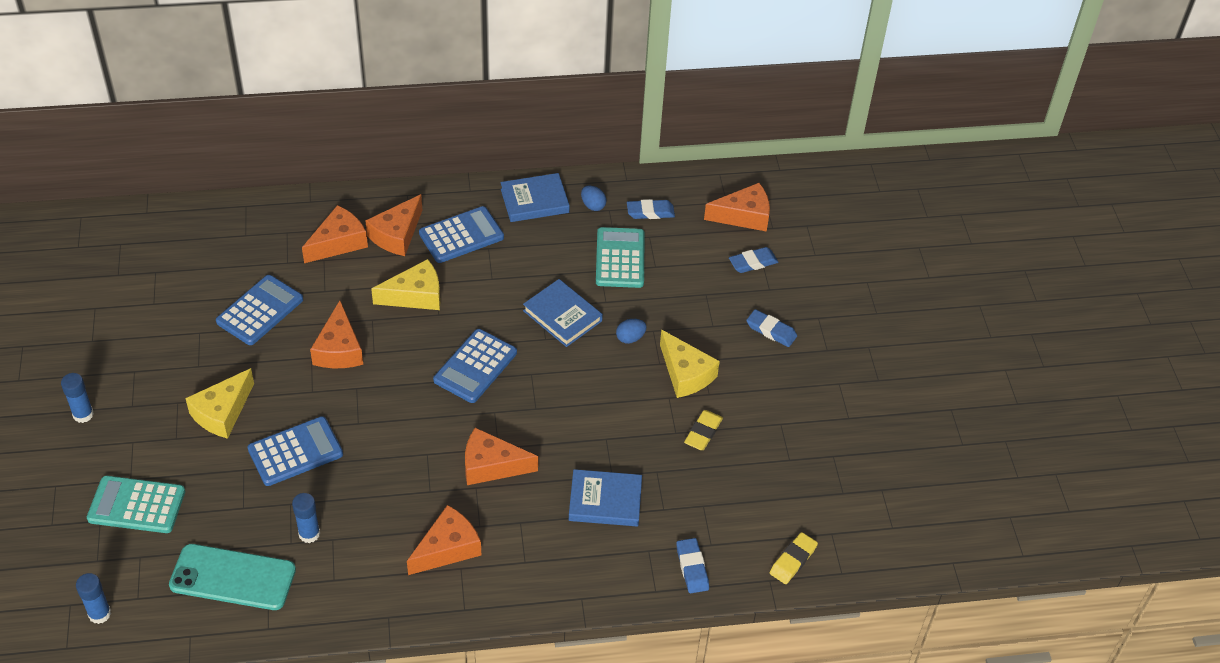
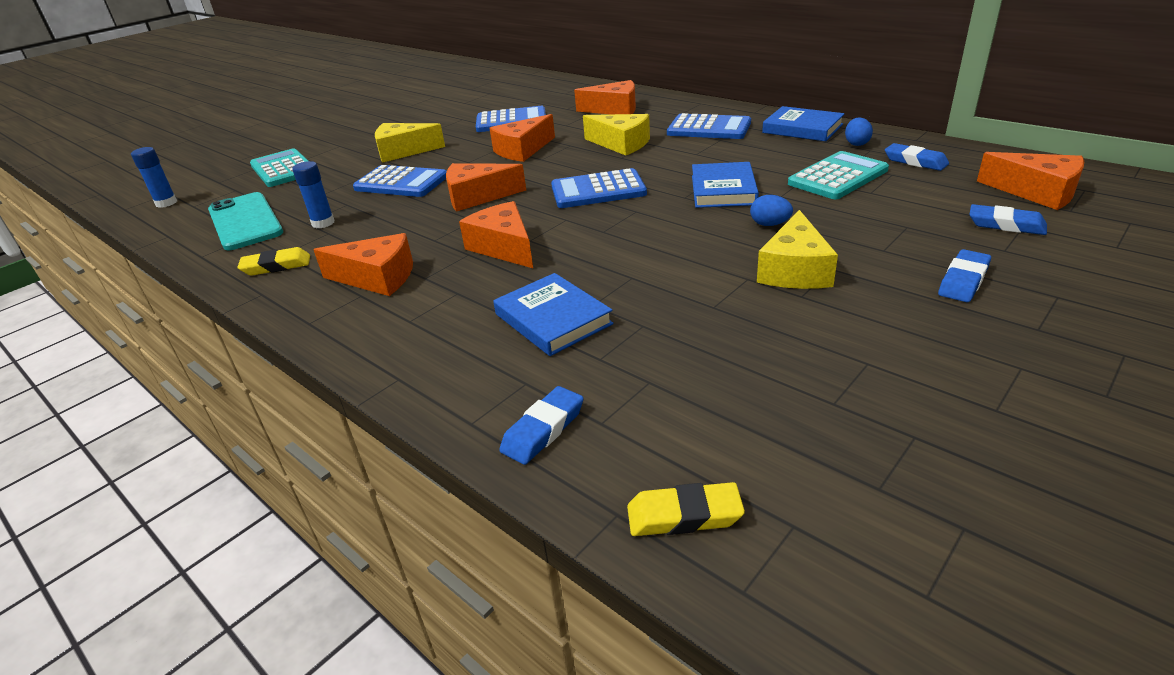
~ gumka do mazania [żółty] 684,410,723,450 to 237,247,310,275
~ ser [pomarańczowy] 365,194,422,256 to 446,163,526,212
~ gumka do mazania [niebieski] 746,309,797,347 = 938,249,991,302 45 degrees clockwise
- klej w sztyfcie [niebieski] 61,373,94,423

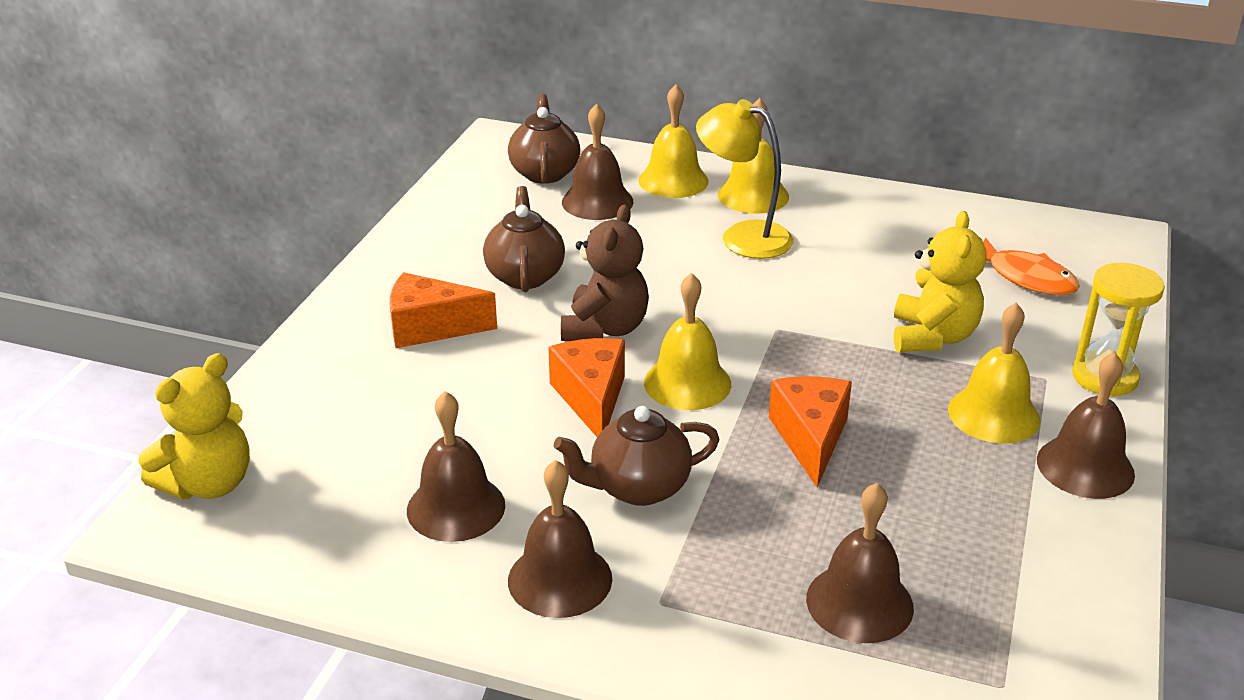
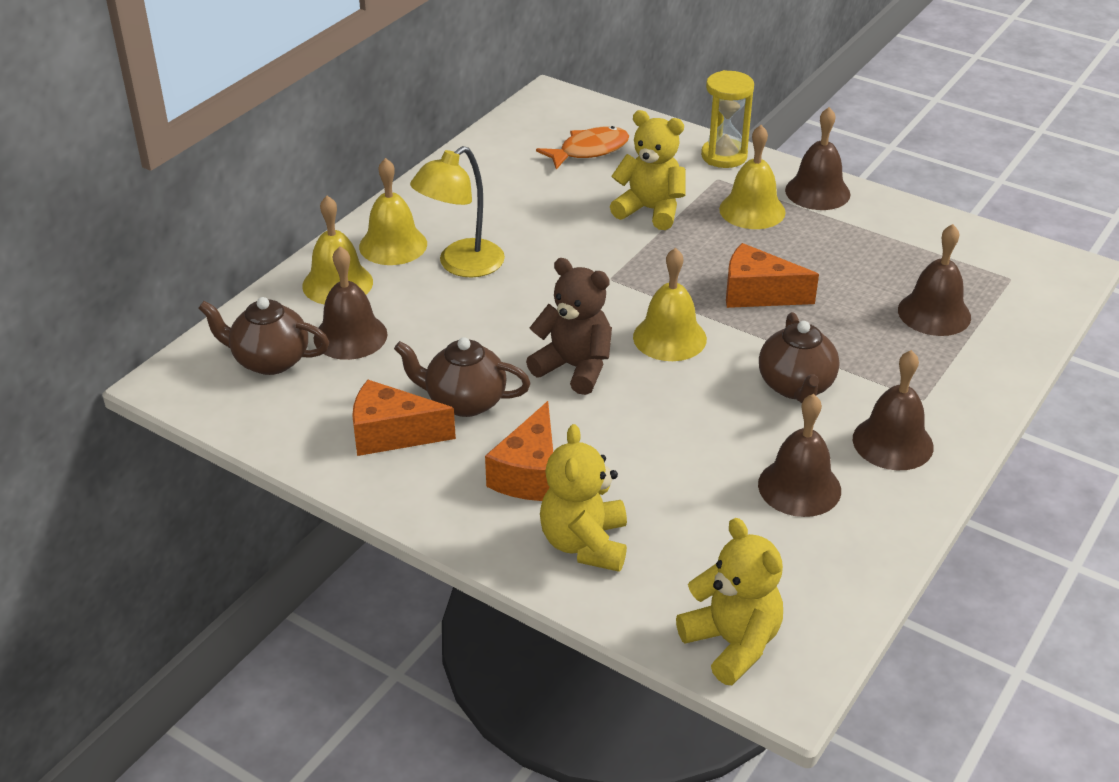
~ ser [pomarańczowy] 548,338,625,437 to 352,380,456,456
+ miś [żółty] 540,424,627,572

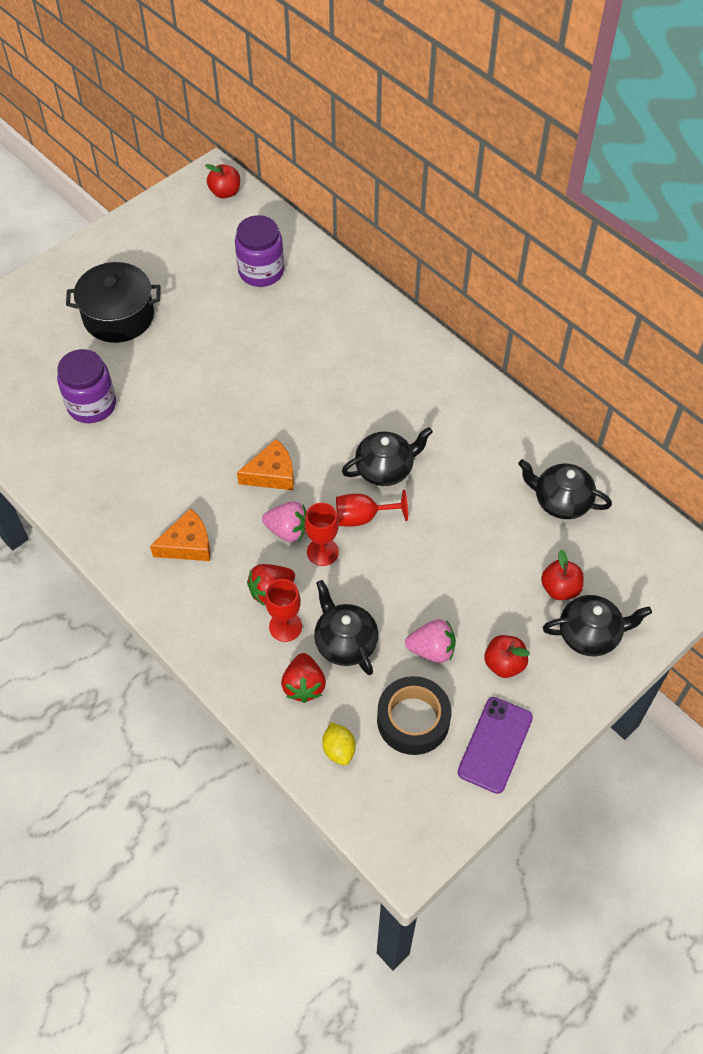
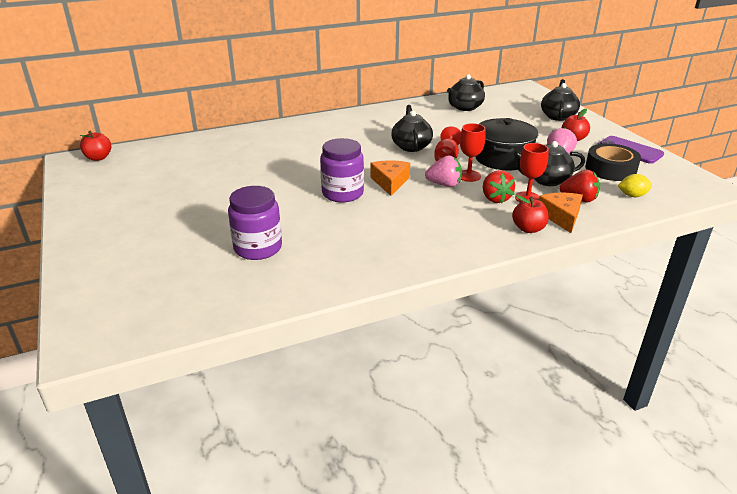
~ słoik [fioletowy] 235,215,284,287 to 320,138,364,202
~ truskawka [różowy] 262,501,307,542 = 425,155,462,187 60 degrees clockwise
~ garnek [czarny] 66,262,161,343 to 475,118,538,170
~ jabłko [czerwony] 541,549,584,600 to 512,195,549,233
~ ser [pomarańczowy] 150,508,211,561 to 539,193,583,233

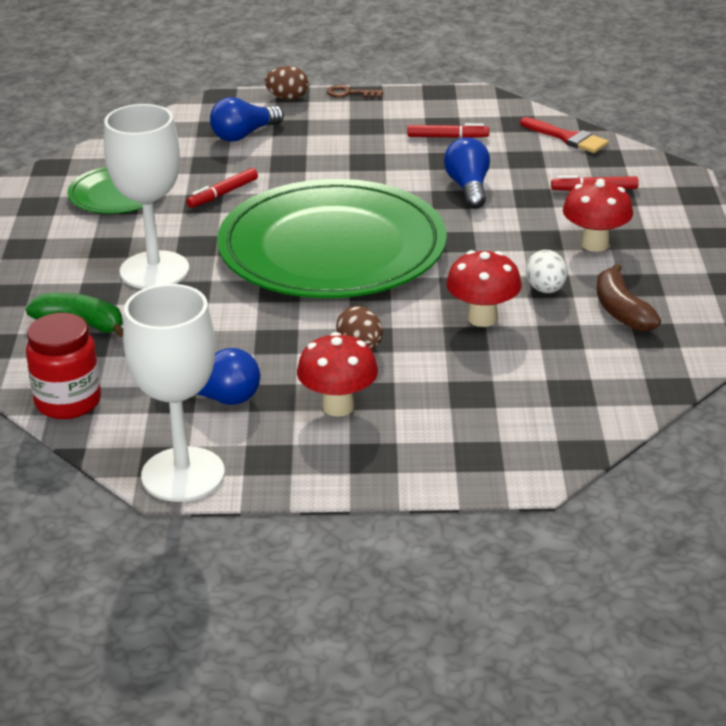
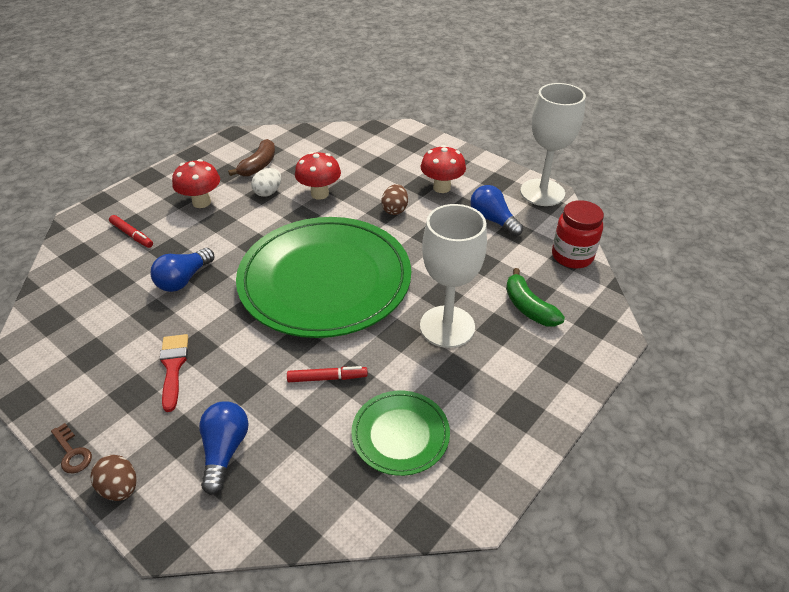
~ pędzel [czerwony] 520,117,609,153 to 160,334,188,412
~ żarówka [niebieski] 210,97,284,142 = 199,401,249,495 90 degrees counterclockwise
- flamaster [czerwony] 408,123,489,138

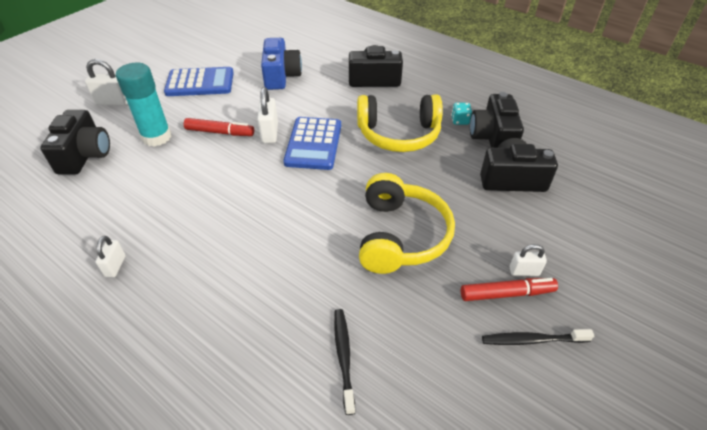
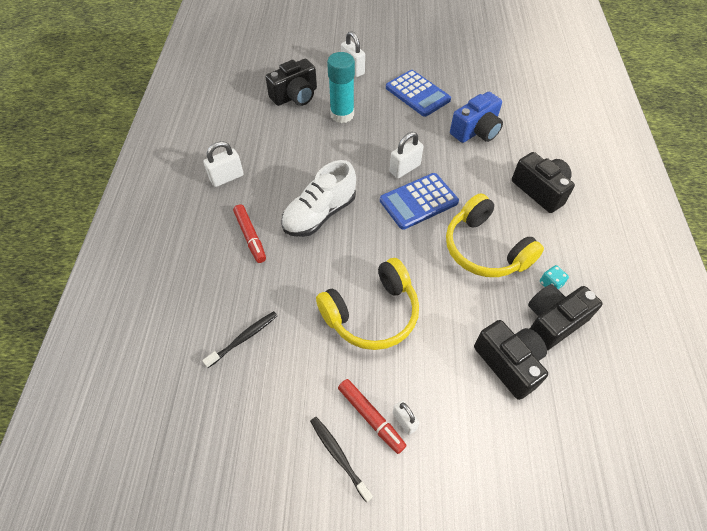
~ kłódka [biały] 95,236,126,277 = 203,141,244,187 x1.58
~ flamaster [czerwony] 184,118,254,136 to 233,205,266,263
+ but [biały] 281,160,356,237

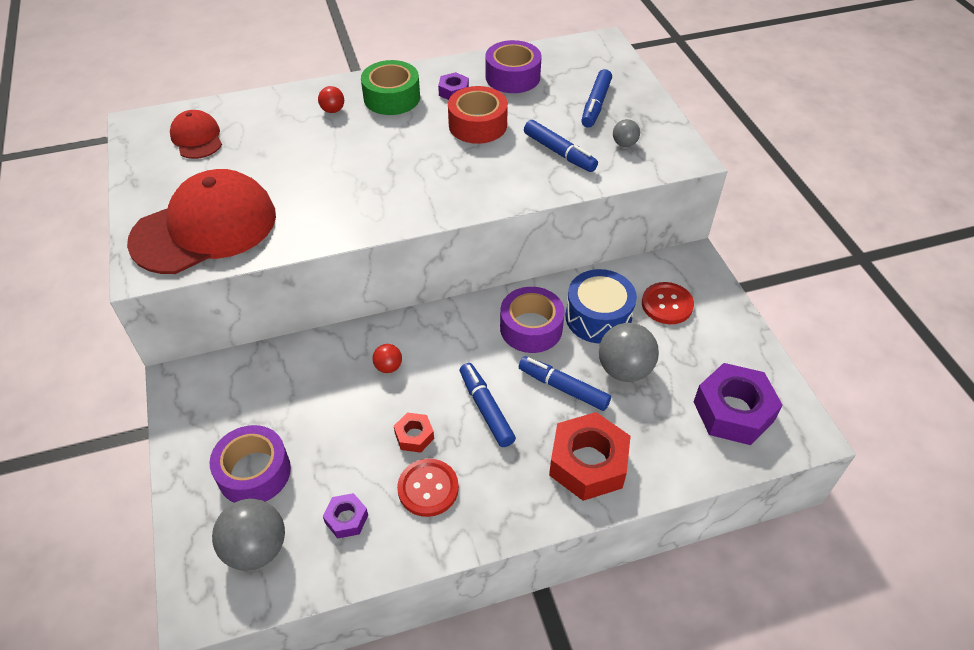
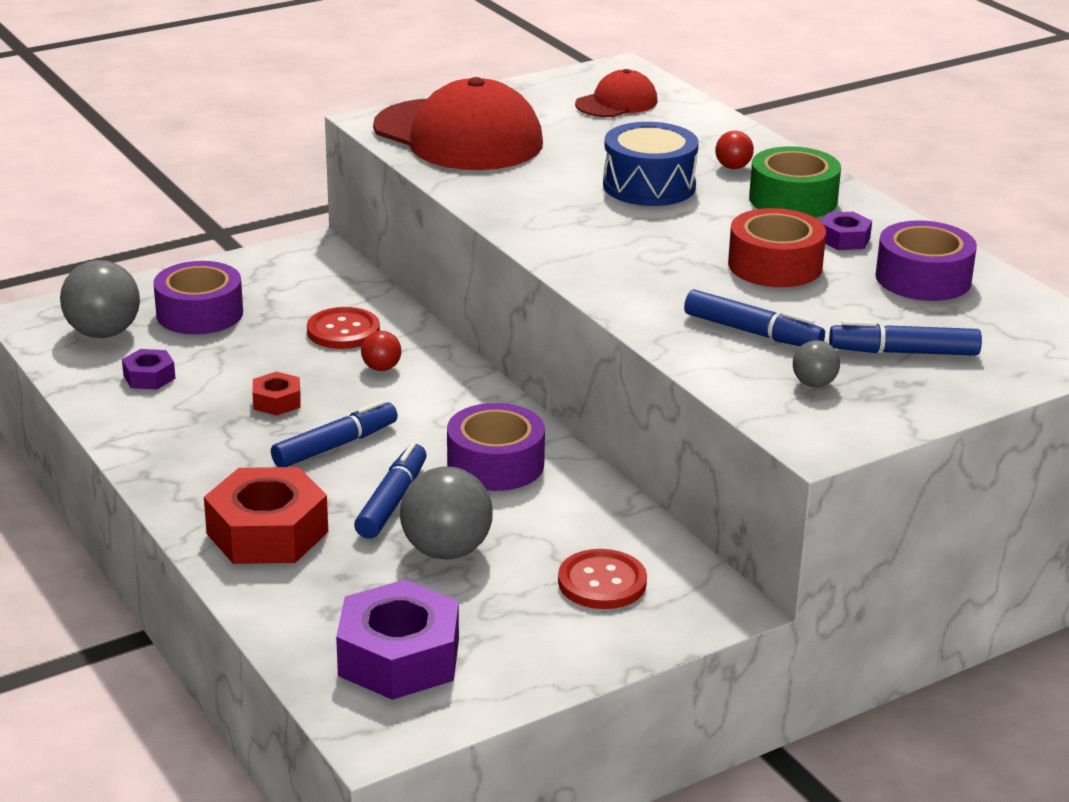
~ guzik [czerwony] 397,459,459,517 to 307,307,380,349
~ bęben [niebieski] 566,269,637,343 to 603,122,699,206
~ flamaster [niebieski] 524,120,598,172 = 684,289,825,346 90 degrees counterclockwise

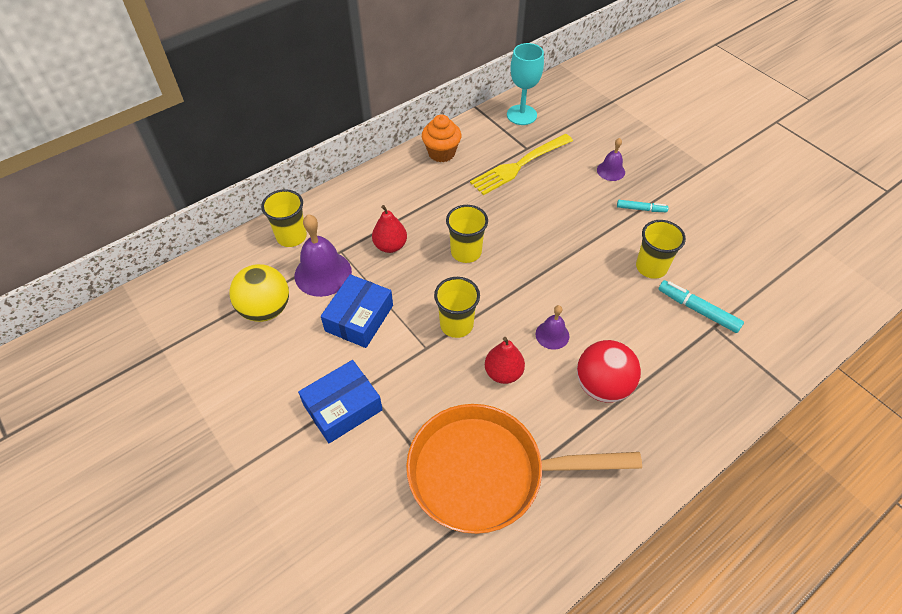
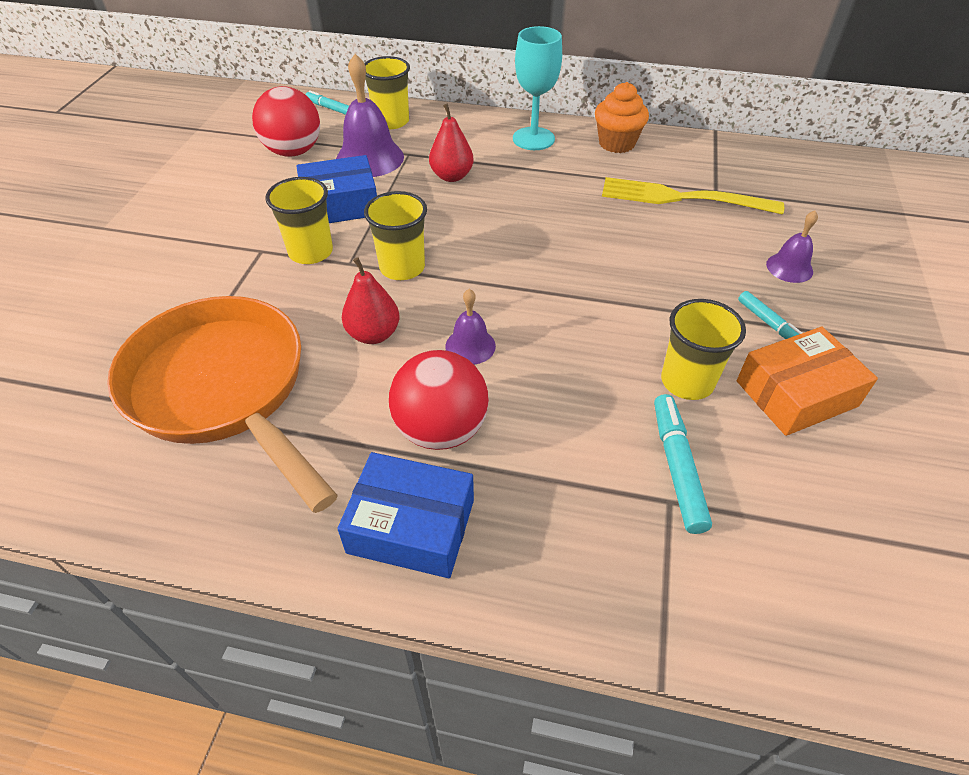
~ piłka [żółty] 229,264,289,322 to piłka [czerwony] 252,86,320,157
~ szklanka [żółty] 446,205,488,263 to 265,177,333,264
+ flamaster [turkusowy] 305,90,349,115
~ pudełko [niebieski] 298,360,382,443 to 337,452,474,578
~ kielich [turkusowy] 507,43,544,125 to 513,26,562,150
+ pudełko [pomarańczowy] 737,327,878,436

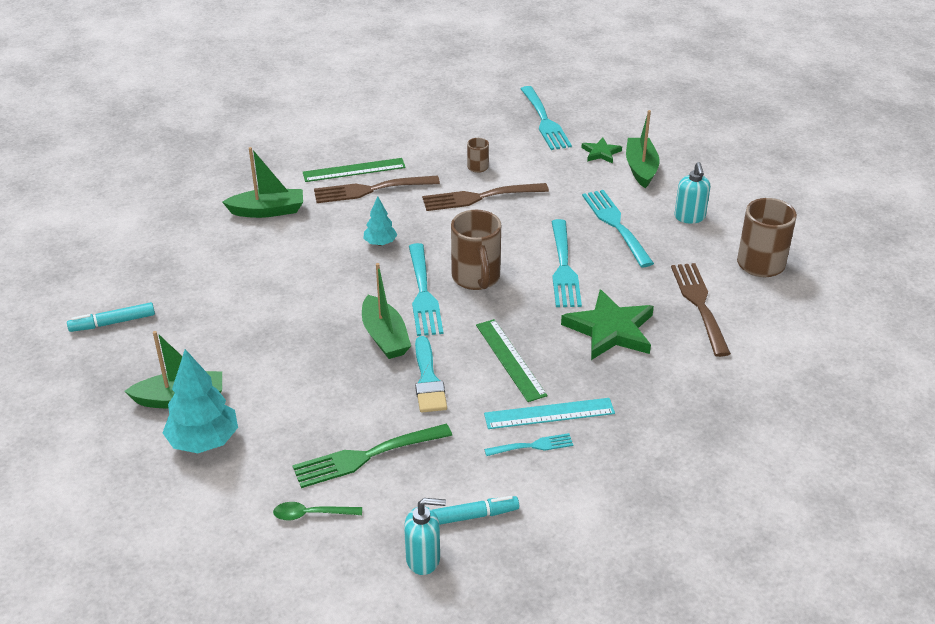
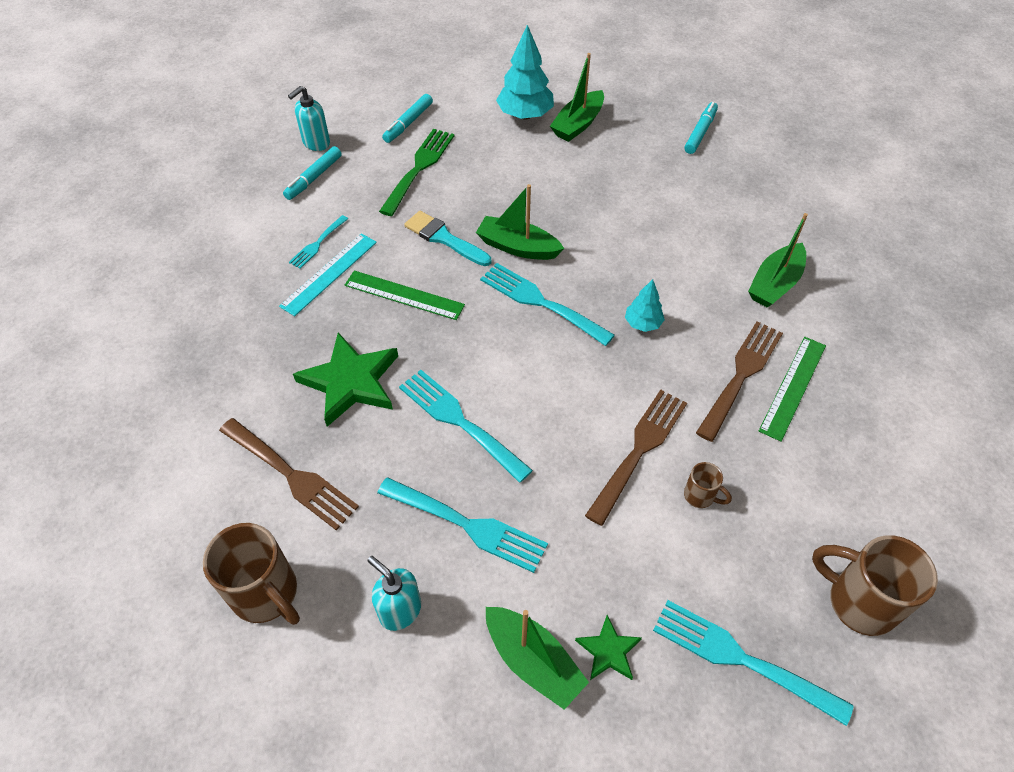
~ łyżka [zielony] 273,502,362,521 to flamaster [turkusowy] 382,94,433,143
~ kubek [brązowy] 451,210,501,290 to 812,535,938,636

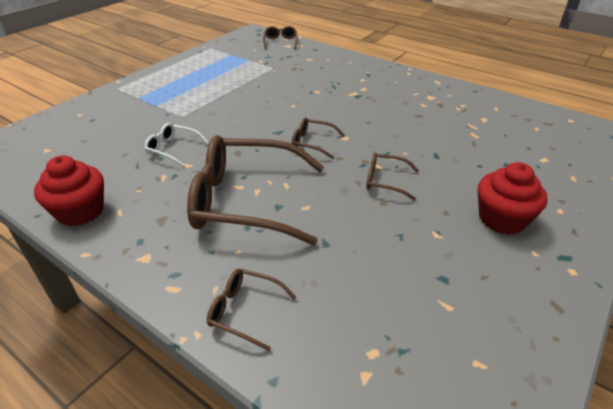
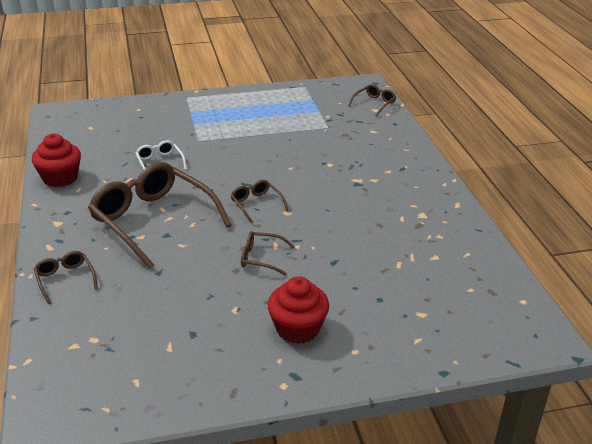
~ okulary [brązowy] 366,152,419,201 = 241,231,295,276 45 degrees counterclockwise

